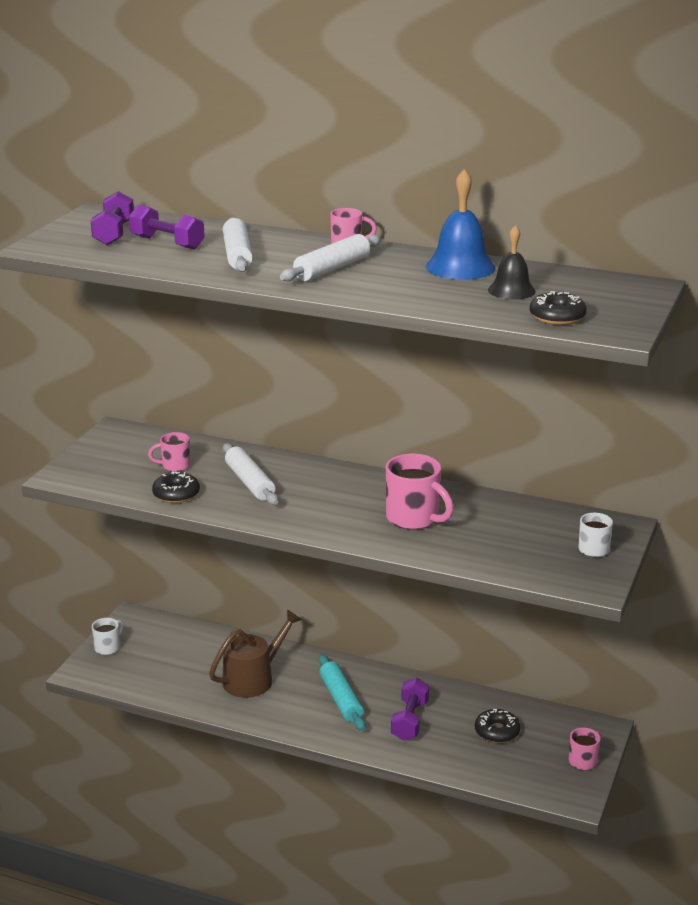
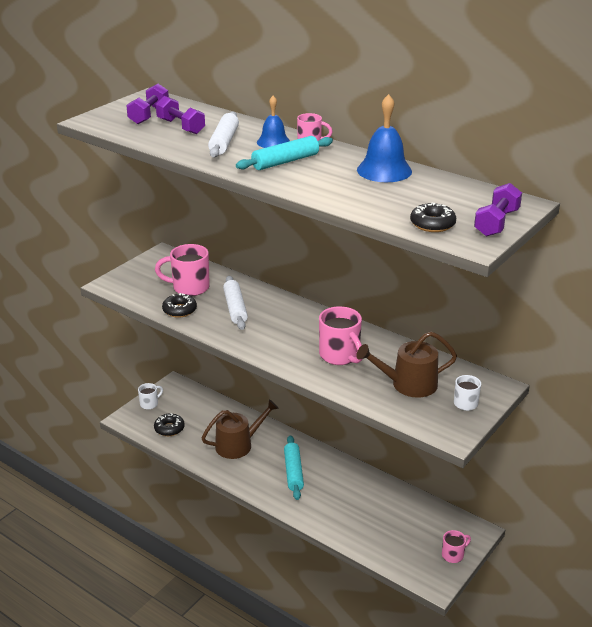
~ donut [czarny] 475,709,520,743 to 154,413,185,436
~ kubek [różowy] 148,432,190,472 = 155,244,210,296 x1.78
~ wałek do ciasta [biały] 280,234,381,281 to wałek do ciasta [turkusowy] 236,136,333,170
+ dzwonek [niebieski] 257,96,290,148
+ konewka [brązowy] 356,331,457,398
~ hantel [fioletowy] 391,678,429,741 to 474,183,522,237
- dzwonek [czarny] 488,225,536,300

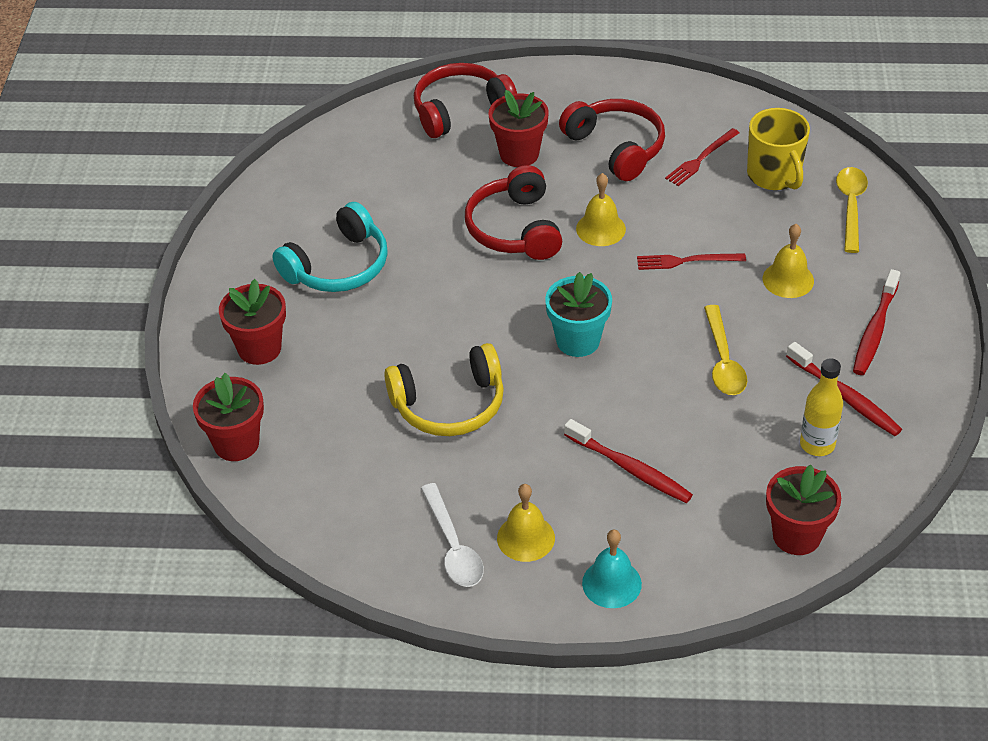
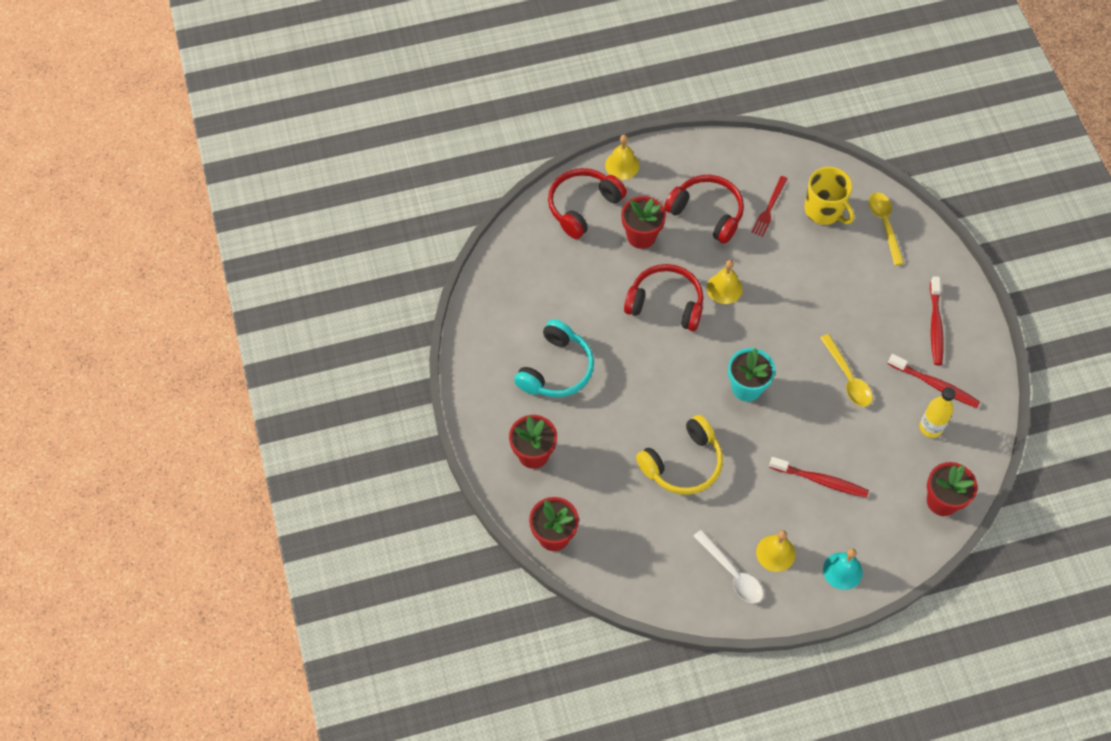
~ dzwonek [żółty] 763,224,814,298 to 605,135,639,180
~ słuchawki [czerwony] 465,165,562,260 = 624,264,703,331 135 degrees clockwise
- widelec [czerwony] 637,253,746,270

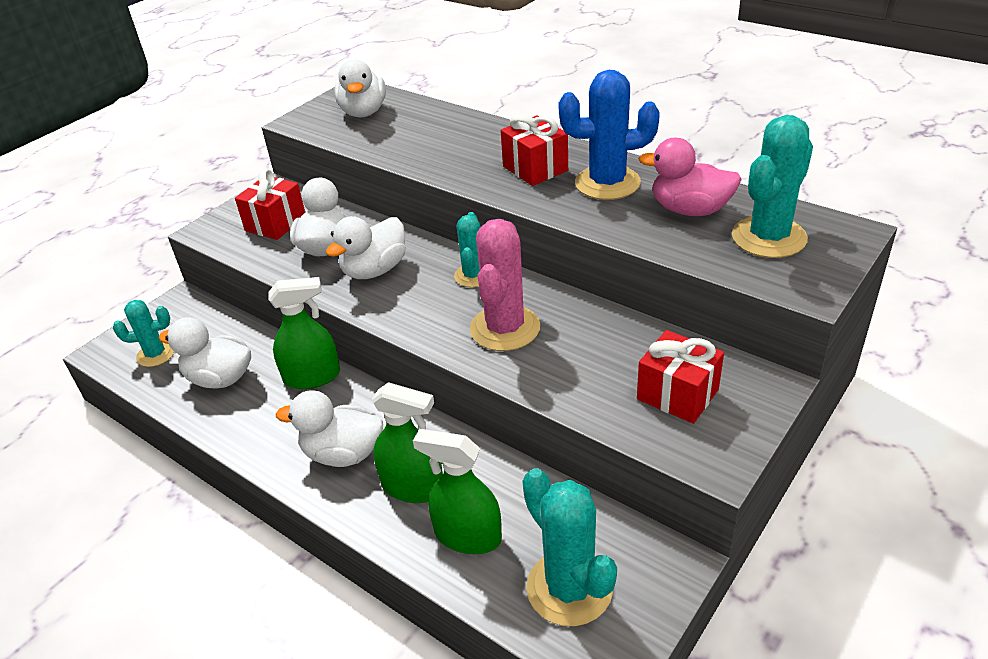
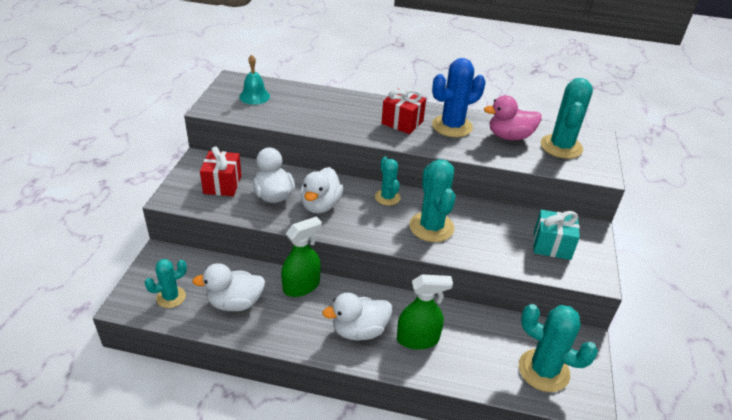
~ kaczka [biały] 334,59,386,117 to dzwonek [turkusowy] 239,55,270,105
~ kaktus [różowy] 470,219,540,351 to kaktus [turkusowy] 409,159,455,242
~ prezent [czerwony] 637,330,724,424 to prezent [turkusowy] 533,210,580,260
- spryskiwacz [zielony] 413,429,502,554

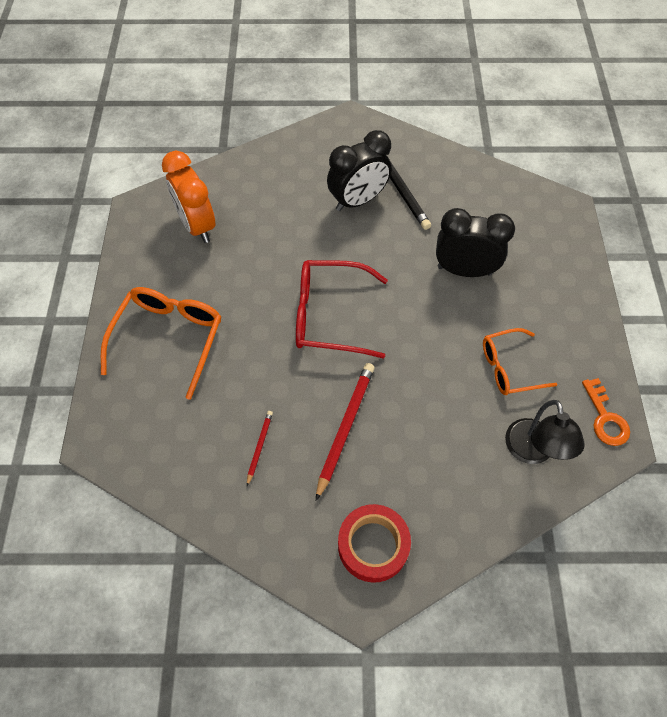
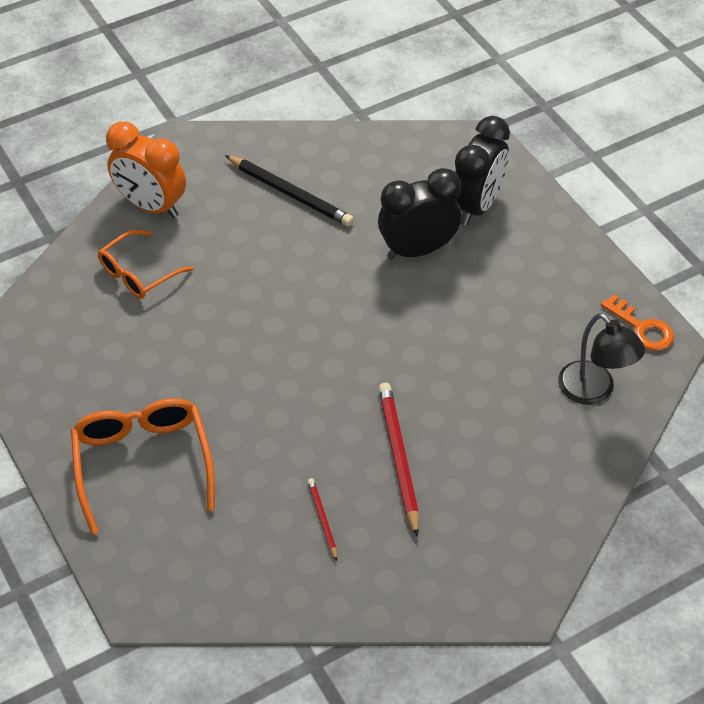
~ okulary [pomarańczowy] 483,328,558,395 to 98,230,193,299
~ budzik [pomarańczowy] 162,151,215,243 to 106,122,186,218
~ budzik [czarny] 327,130,391,211 to 455,116,510,226
- okulary [czerwony] 296,260,388,359
- taśma klejąca [czerwony] 338,504,411,583

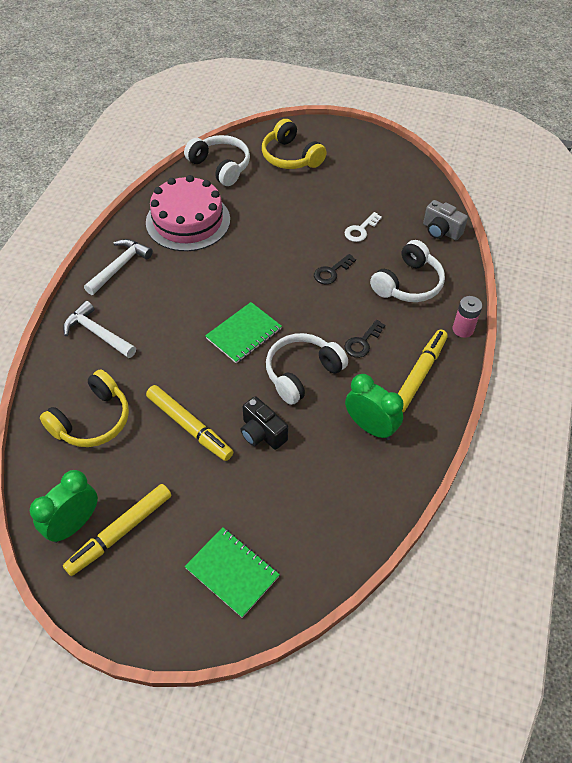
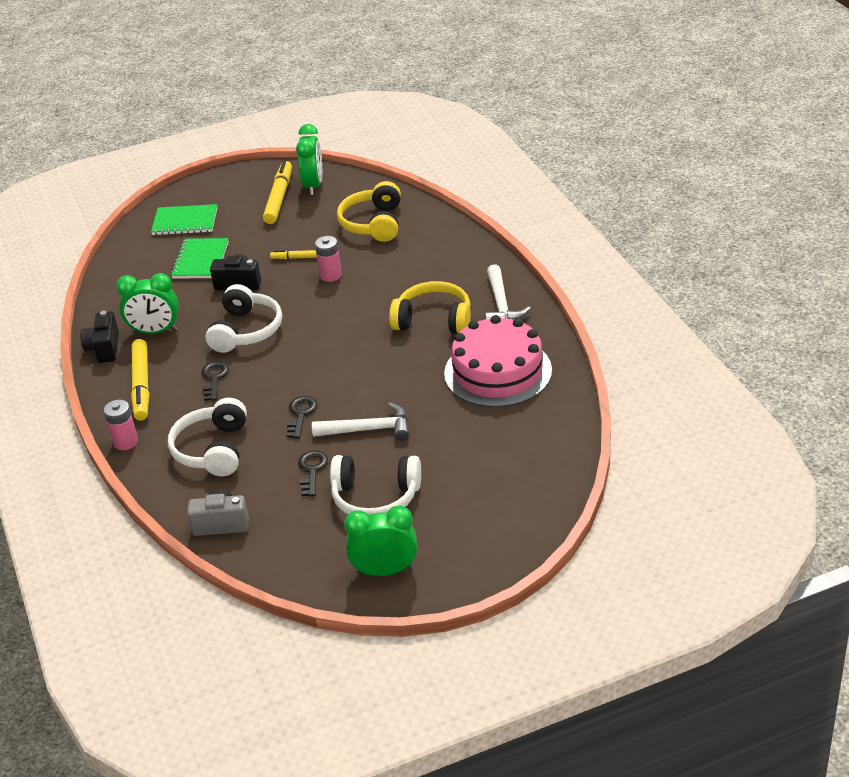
+ aparat fotograficzny [czarny] 80,311,119,363
~ zeszyt [zielony] 205,302,282,363 to 171,238,229,279
~ flamaster [żółty] 146,385,233,461 = 270,250,317,259 x0.52
~ klucz [biały] 344,212,382,242 to klucz [czarny] 298,450,328,497
~ młotek [biały] 63,301,136,358 to 312,403,410,441
+ bateria [różowy] 315,236,342,282
~ słuchawki [biały] 184,135,250,186 to 330,455,421,515
+ budzik [zielony] 344,505,417,576
~ słuchawki [żółty] 262,119,327,169 to 389,281,471,334

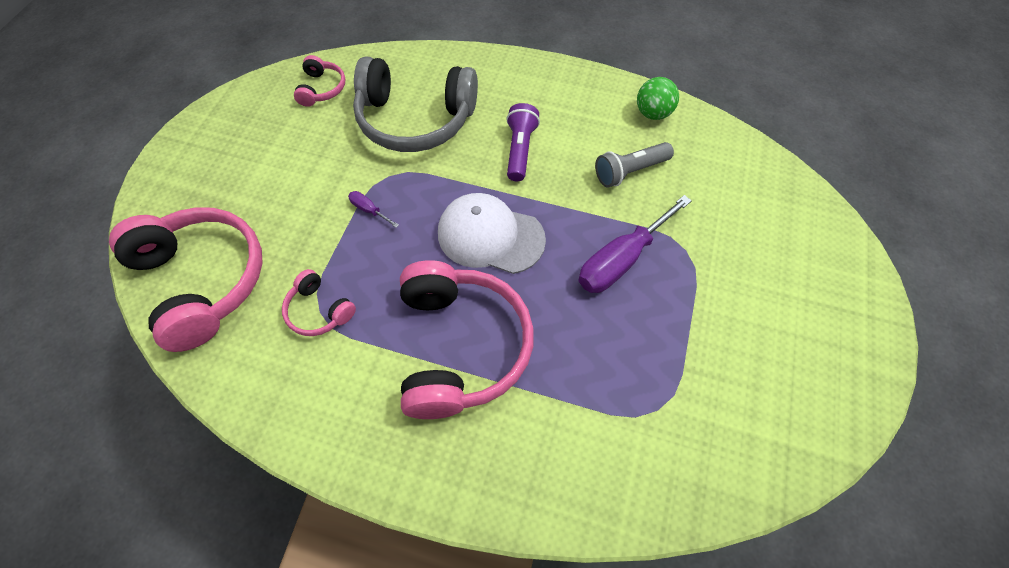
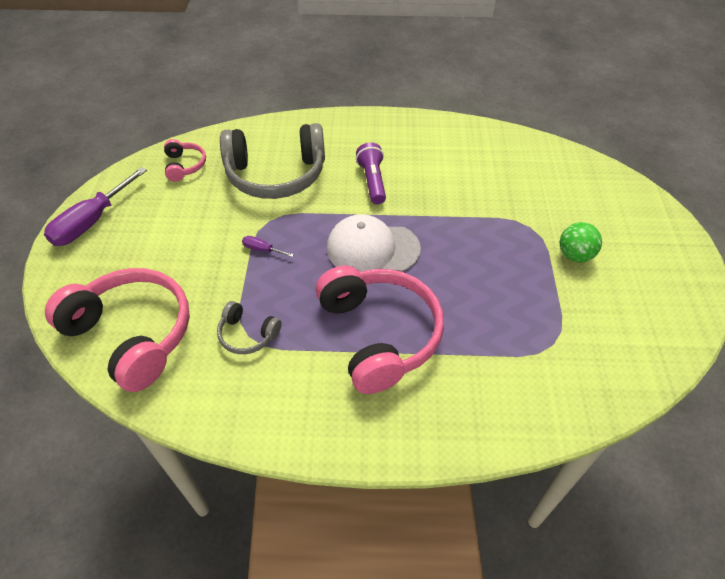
~ śrubokręt [fioletowy] 579,195,692,293 to 44,167,147,246
~ słuchawki [różowy] 282,269,356,336 to słuchawki [szary] 217,301,282,354
~ piłka [zielony] 637,77,679,120 to 560,222,602,262
- latarka [szary] 595,142,674,188

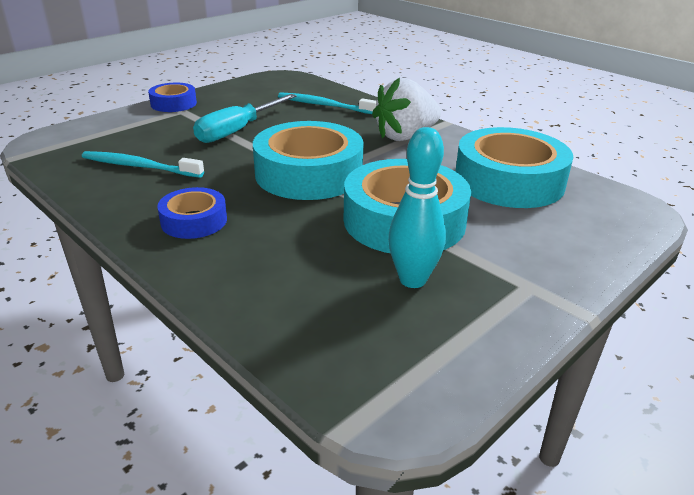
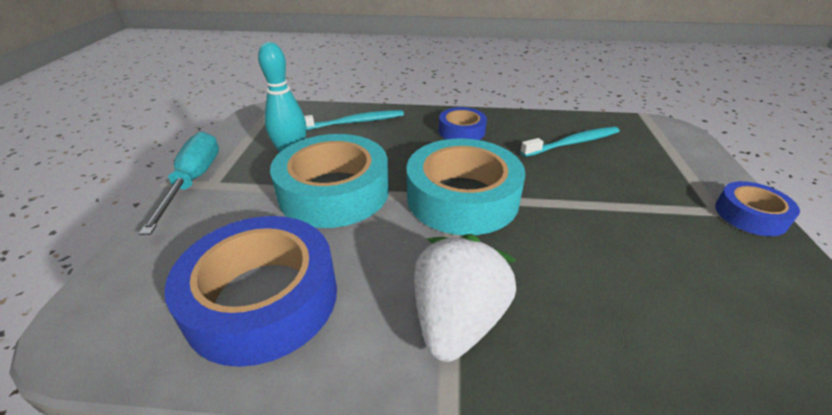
~ śrubokręt [turkusowy] 193,94,297,143 to 139,132,219,235
~ taśma klejąca [turkusowy] 455,127,573,208 to taśma klejąca [niebieski] 164,216,337,367
~ szczoteczka do zębów [turkusowy] 278,92,377,114 to 304,110,404,130

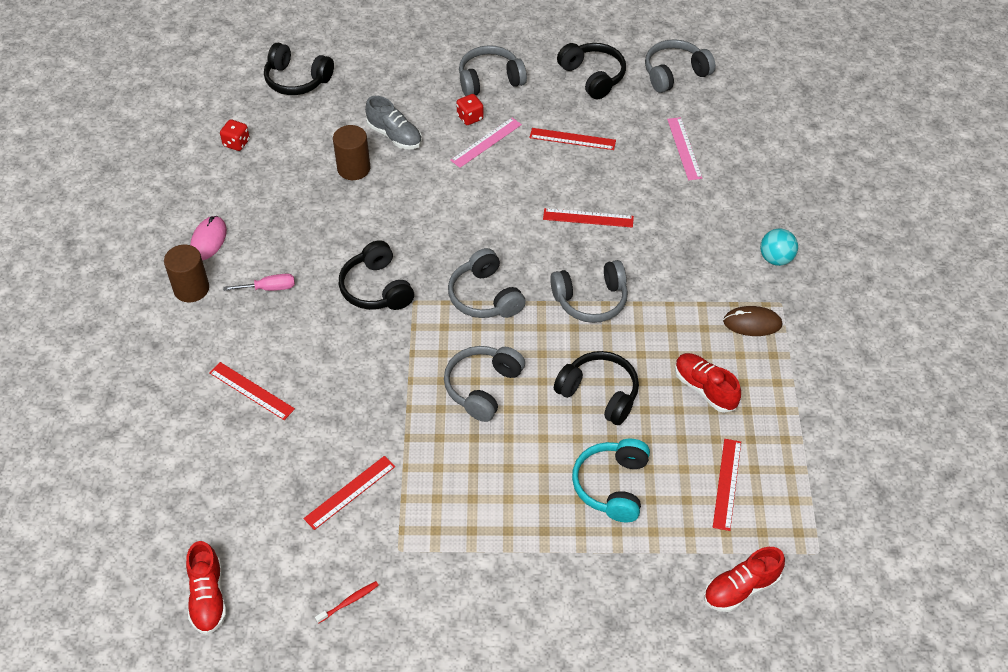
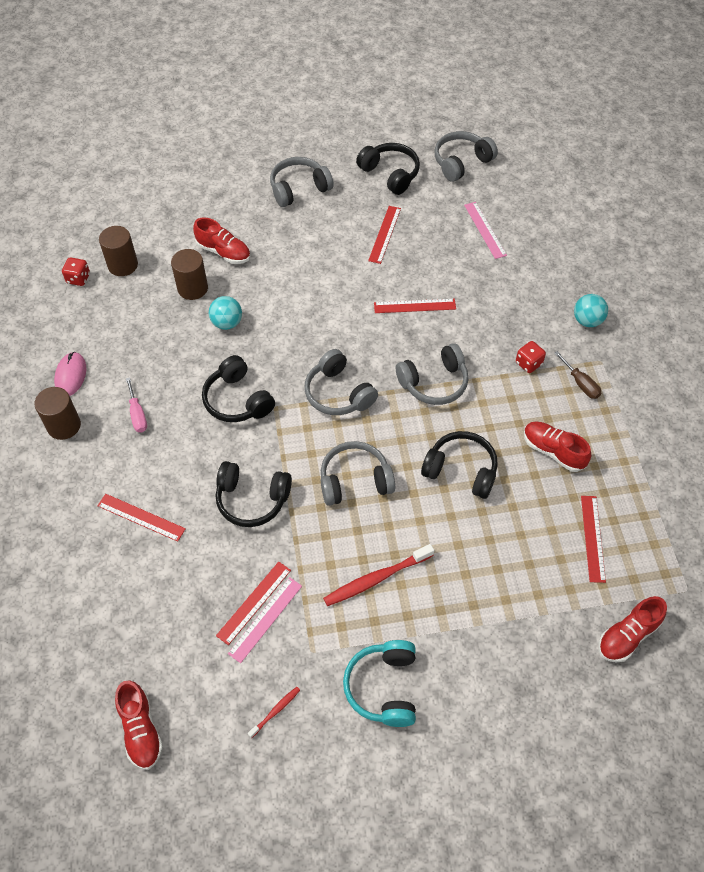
+ walec [brązowy] 99,226,138,276
~ śrubokręt [różowy] 223,273,295,291 = 126,377,147,432 90 degrees clockwise
~ but [szary] 365,96,422,149 to but [czerwony] 193,217,250,264
+ piłka [turkusowy] 209,296,242,330
~ słuchawki [czarny] 264,43,334,95 to 216,461,292,527
~ linijka [różowy] 450,118,522,168 to 228,577,302,663
~ słuchawki [szary] 444,346,525,422 = 321,441,395,506 60 degrees clockwise
+ szczoteczka do zębów [czerwony] 323,544,434,606
~ słuchawki [turkusowy] 572,439,650,522 to 343,640,416,727
~ linijka [czerwony] 529,128,616,150 = 368,206,401,264 75 degrees counterclockwise
~ kostka do gry [czerwony] 456,94,484,125 to 516,341,546,373
~ myszka [brązowy] 723,306,782,336 to śrubokręt [brązowy] 554,351,601,399

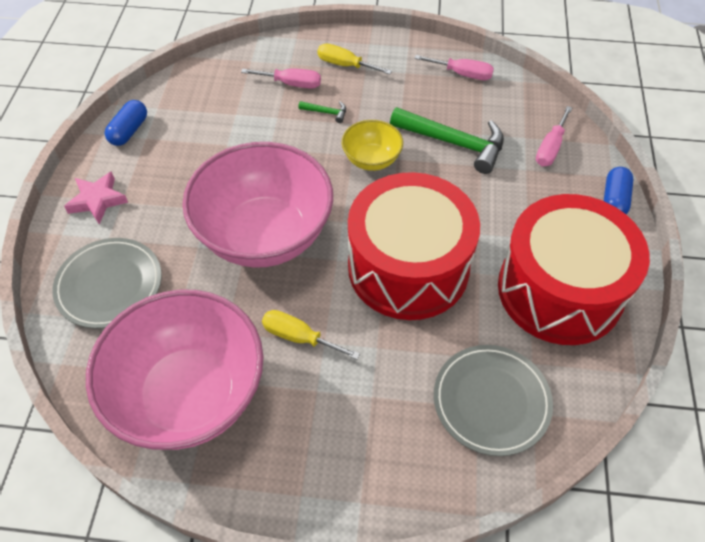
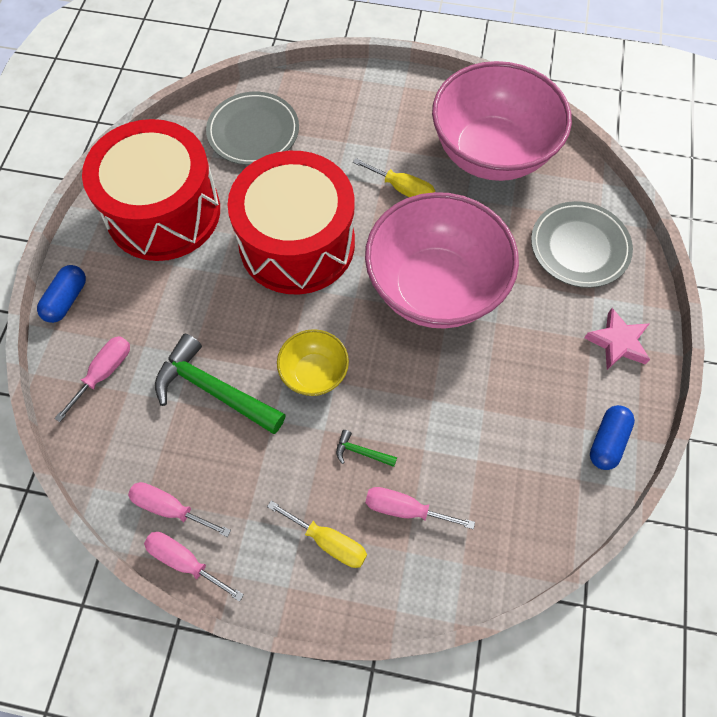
+ śrubokręt [różowy] 144,532,244,602

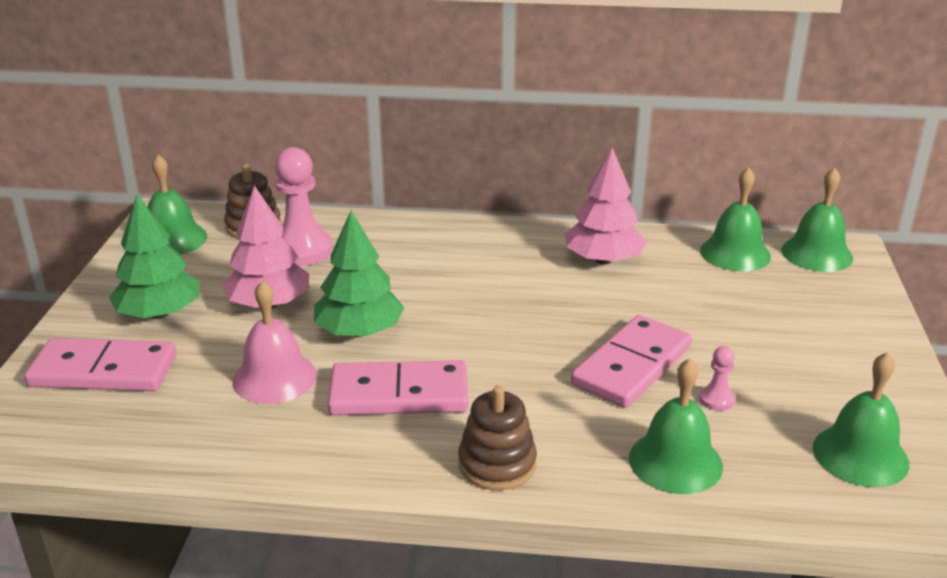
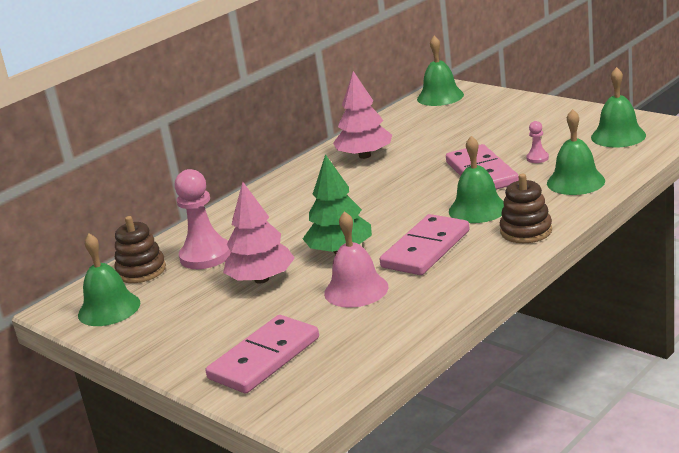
~ dzwonek [zielony] 700,167,771,271 to 449,136,504,223
- drzewko [zielony] 109,194,200,319

